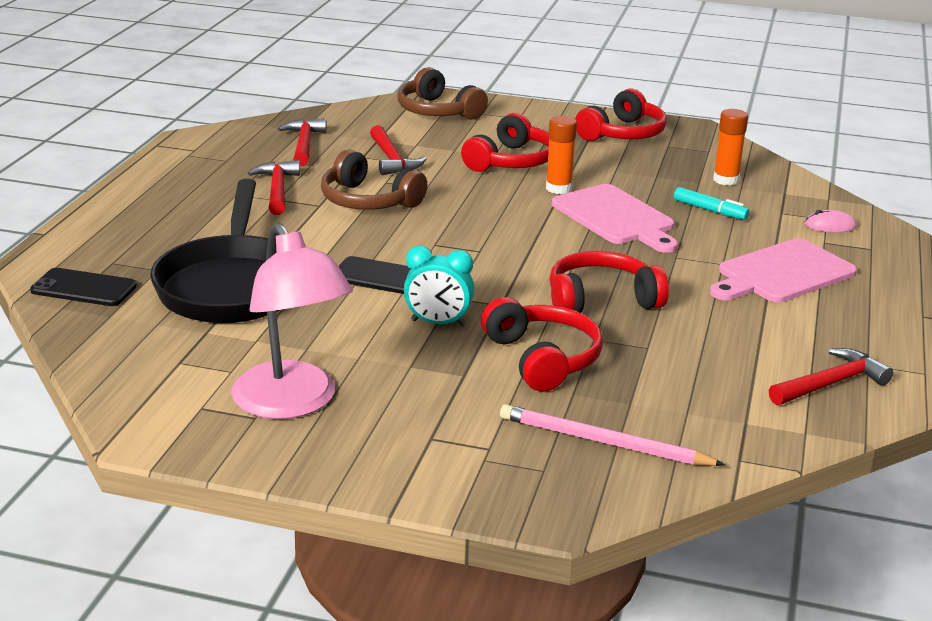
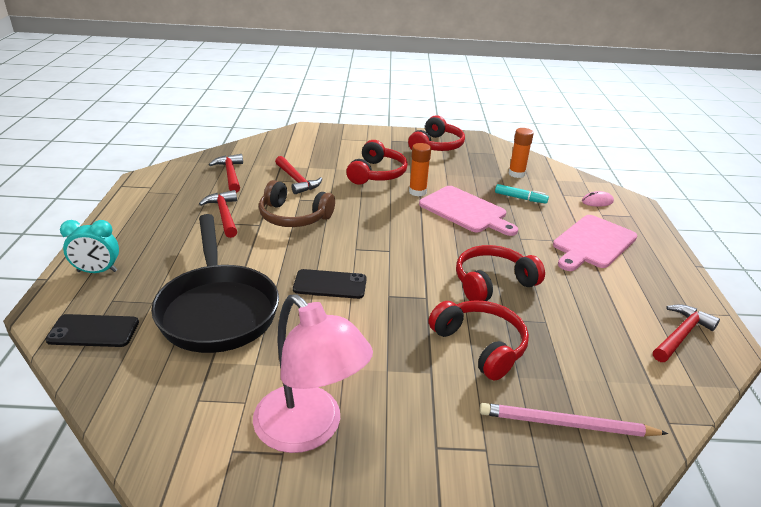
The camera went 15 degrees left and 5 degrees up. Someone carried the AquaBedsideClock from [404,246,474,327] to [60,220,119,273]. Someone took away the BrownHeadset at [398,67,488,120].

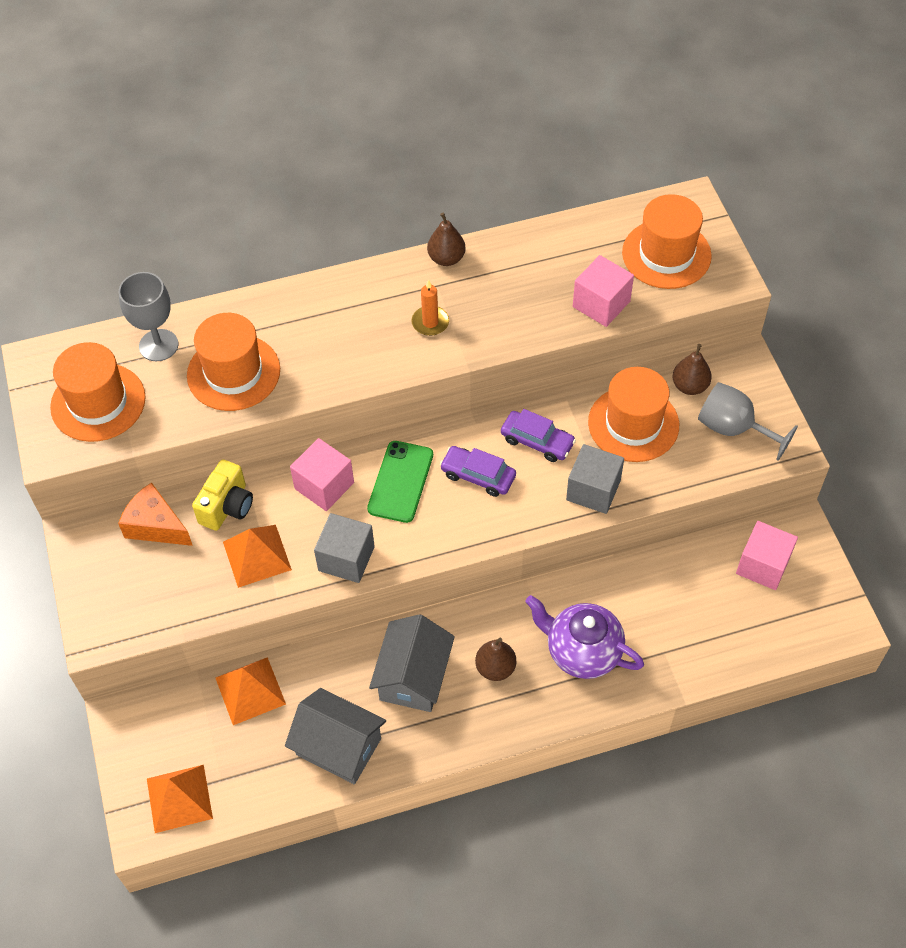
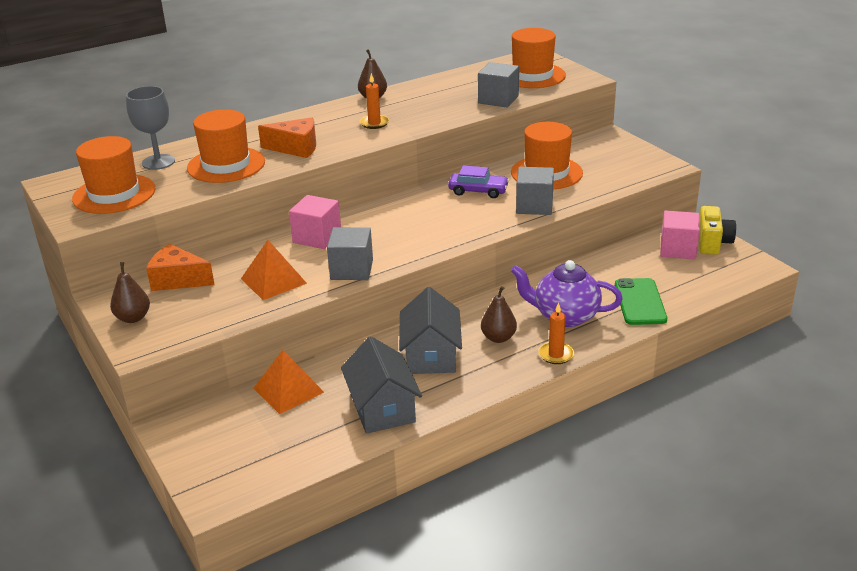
The camera went 15 degrees left and 25 degrees down. Someone carried the BrownToyPear from [673,344,712,395] to [110,262,150,323]. Someone put down the OrangeCheeseWedge at [258,117,316,158]. Someone rotated the GrayCottage at [285,688,386,784] by 60 degrees clockwise. Someone repainted the PinkBlock at [573,255,634,327], which became the GrayBlock at [478,62,519,108]. Someone put down the OrangeCandle at [538,302,574,364]. Someone carried the LeafGreenPhone from [367,441,433,523] to [615,278,667,325]. Someone carried the GoldenCamera from [192,459,253,531] to [699,206,736,255]. Someone took away the OrangeSolidPyramid at [147,765,213,833]. Someone took away the RoyalPurpleToyCar at [440,446,516,497]. Someone took away the GrayWineGlass at [698,382,798,461].

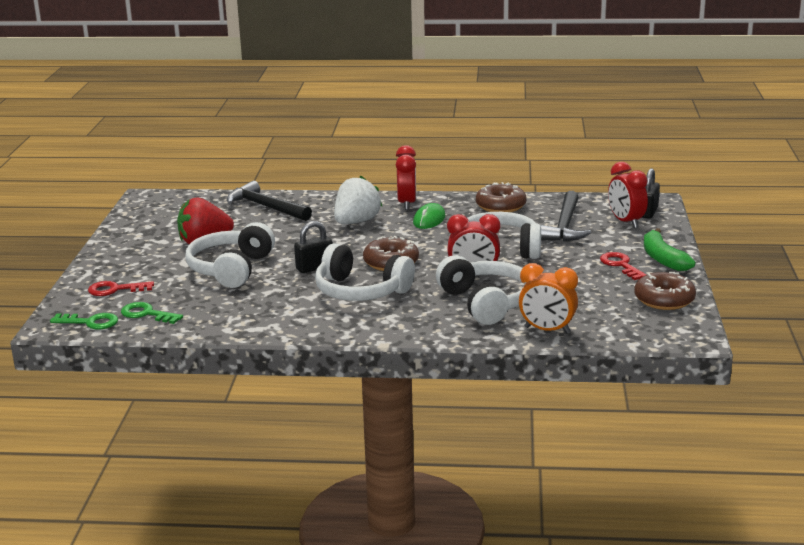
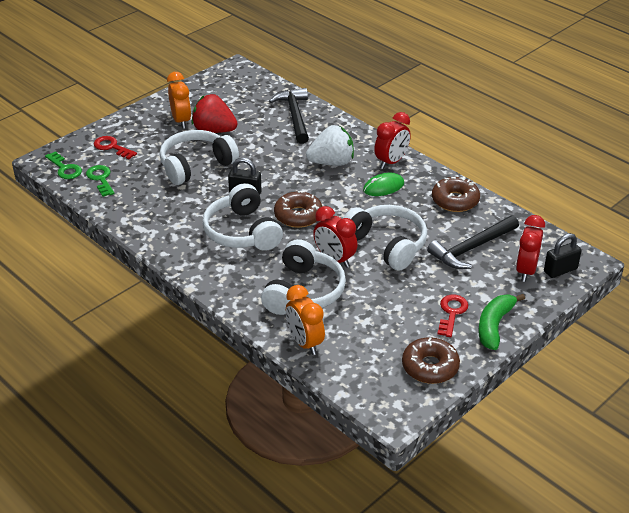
The camera went 40 degrees right and 15 degrees up. Someone put down the OrangeBedsideClock at [167,72,191,129].

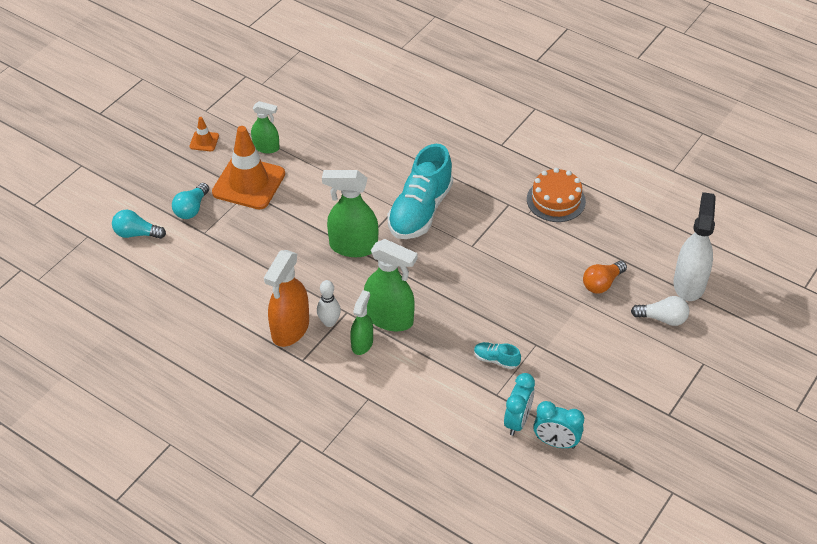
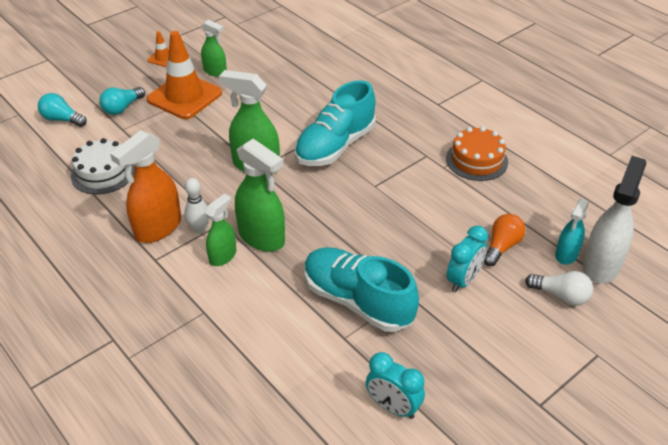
The camera went 15 degrees right and 5 degrees down. Someone put down the PureWhiteGateau at [71,138,135,195]. Someone scaled the AquaLaceUpShoe at [474,342,521,369] by 2.36. Someone carried the AquaBedsideClock from [504,373,535,436] to [446,226,488,292]. Someone rotated the OrangeLightBulb at [583,261,627,294] by 150 degrees clockwise. Someone put down the AquaSprayBottle at [555,198,589,265].

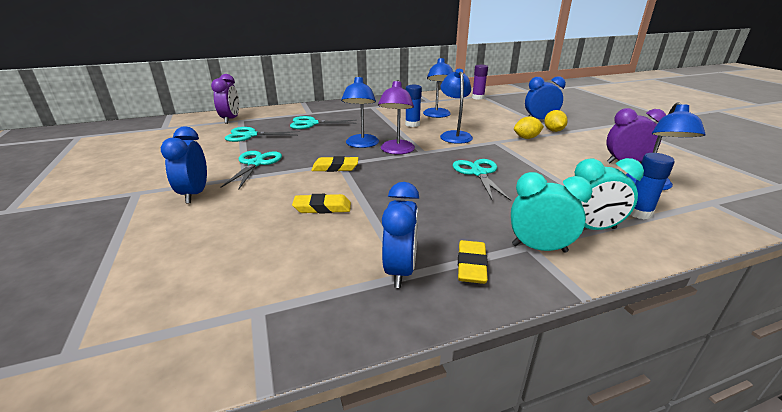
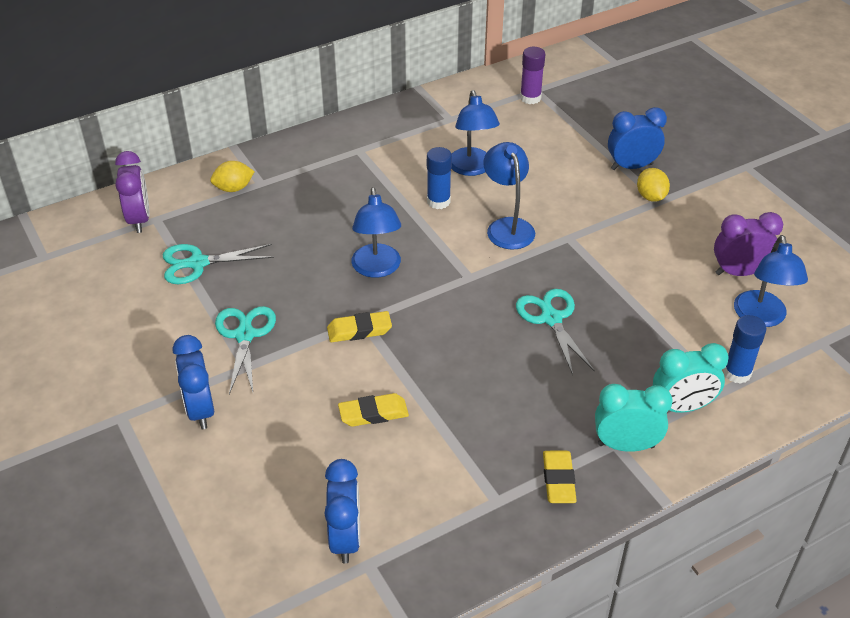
The camera went 10 degrees left and 15 degrees up. Someone carried the GoldenToyLemon from [514,116,544,139] to [210,161,255,192]. Someone carried the CobaltBedsideClock from [382,182,419,288] to [324,459,360,564]. Someone took away the AquaPairOfScissors at [290,116,357,129]. Someone took away the RoyalPurpleLamp at [378,80,415,154].

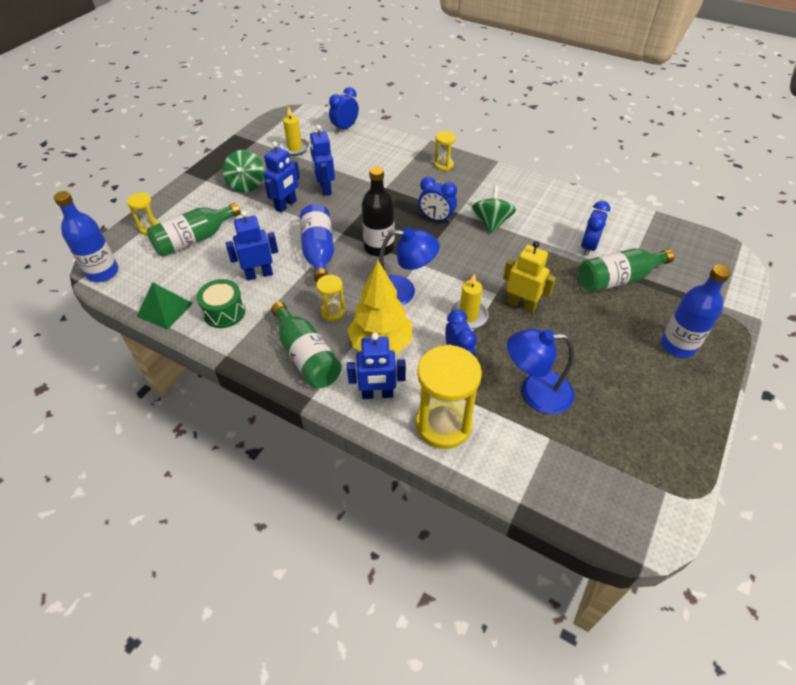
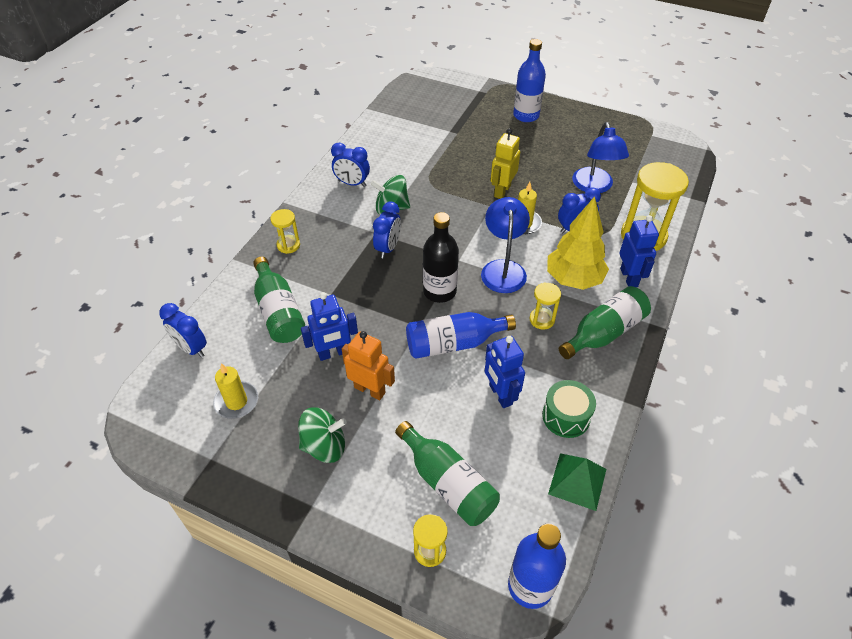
The camera went 95 degrees left and 0 degrees up. Someone carried the LeafGreenBottle from [578,248,674,293] to [253,257,305,343]. Someone carried the CobaltBedsideClock from [581,201,610,256] to [331,143,370,187]. Someone repainted the CobaltToyRobot at [264,141,300,213], which became the OrangeToyRobot at [342,331,395,400].

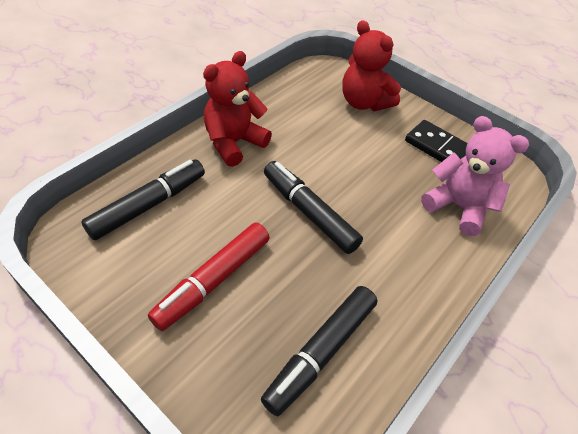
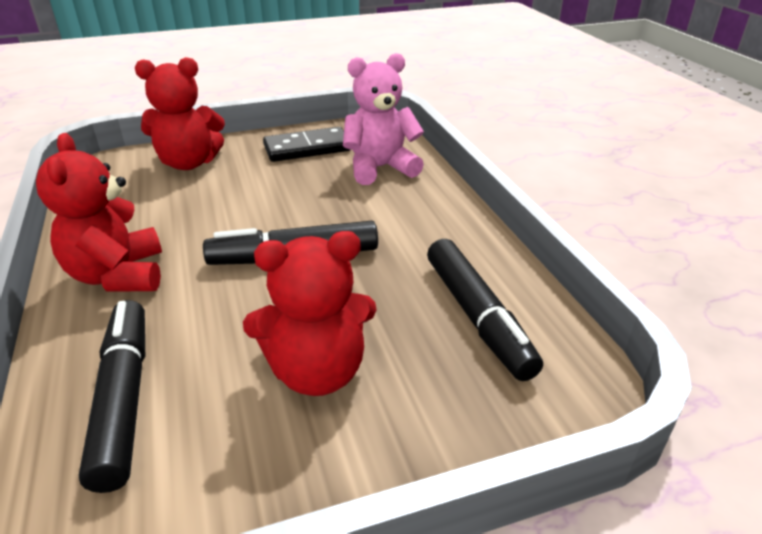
The camera went 55 degrees left and 15 degrees down. Someone swapped the ScarletMarker at [148,222,270,331] for the ScarletStuffedBear at [243,231,377,396].

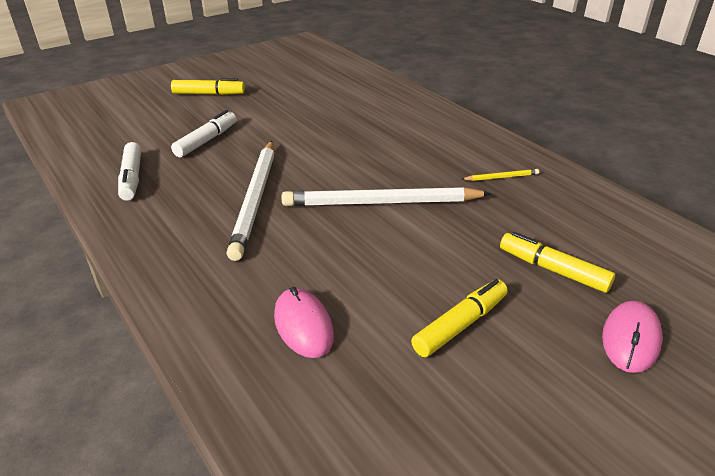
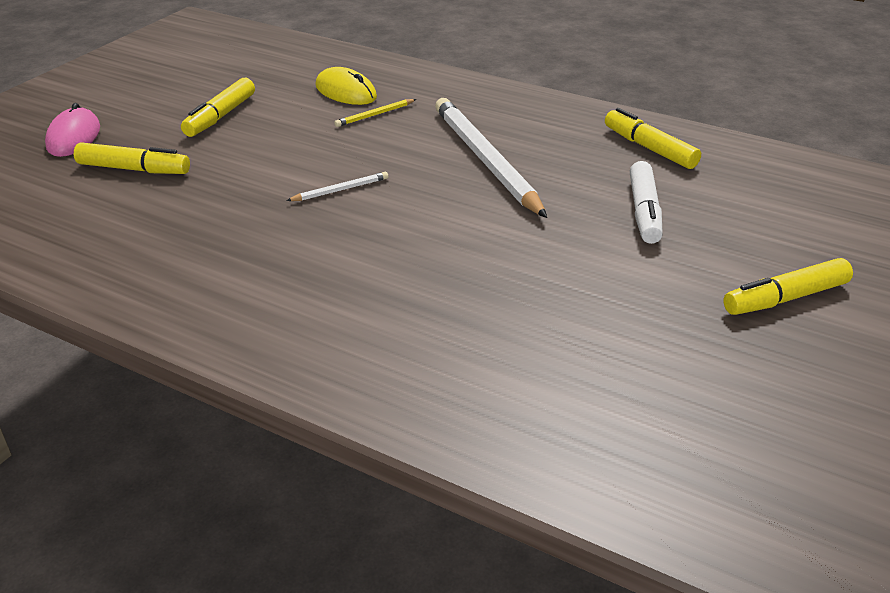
The camera went 155 degrees right and 0 degrees up. Someone scaled the PureWhiteWoodenPencil at [282,187,491,206] by 0.42. Someone repainted the PinkMouse at [274,287,334,358], which became the GoldenMouse at [315,67,377,105]. Someone carried the GoldenWoodenPencil from [461,169,539,181] to [334,99,416,127]. Someone repainted the PureWhiteMarker at [118,142,141,201], which became the GoldenMarker at [605,108,701,169].

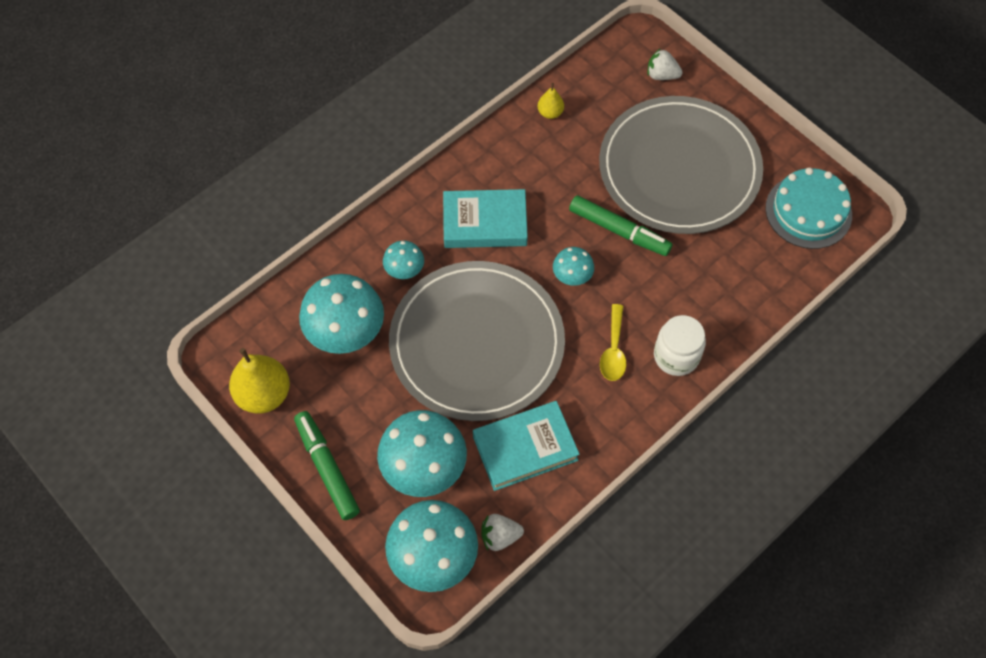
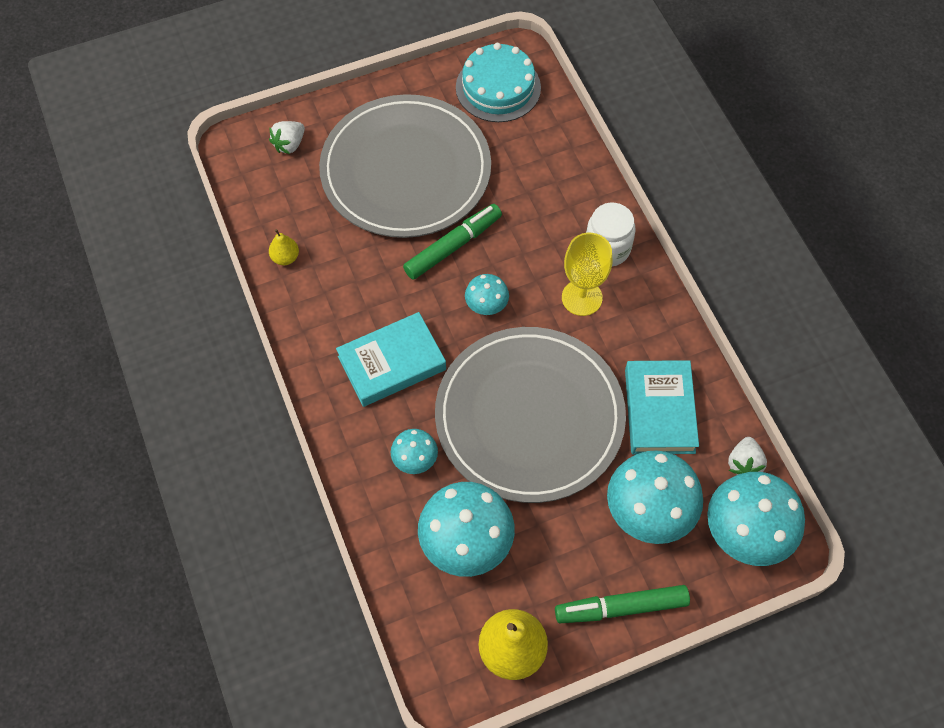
The camera went 70 degrees left and 0 degrees up. Someone rotated the AquaHardcover at [443,189,528,248] by 45 degrees clockwise. Someone swapped the GoldenTeaspoon at [600,304,626,381] for the GoldenWineGlass at [562,233,612,316].

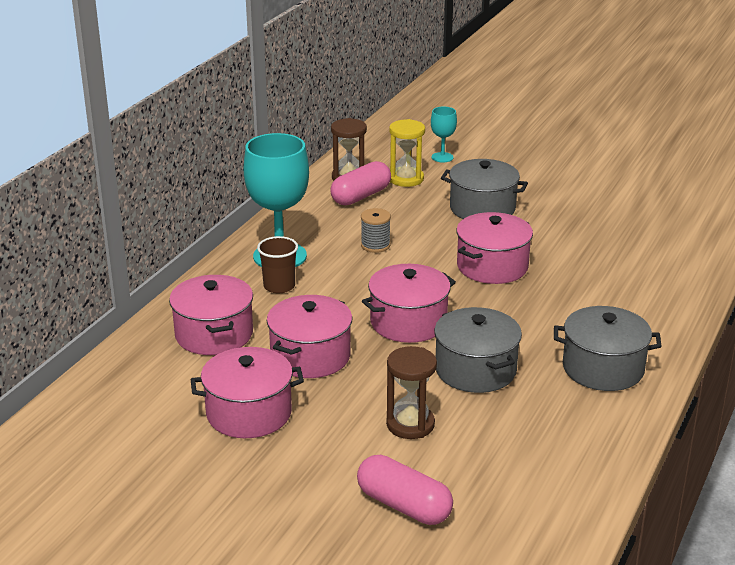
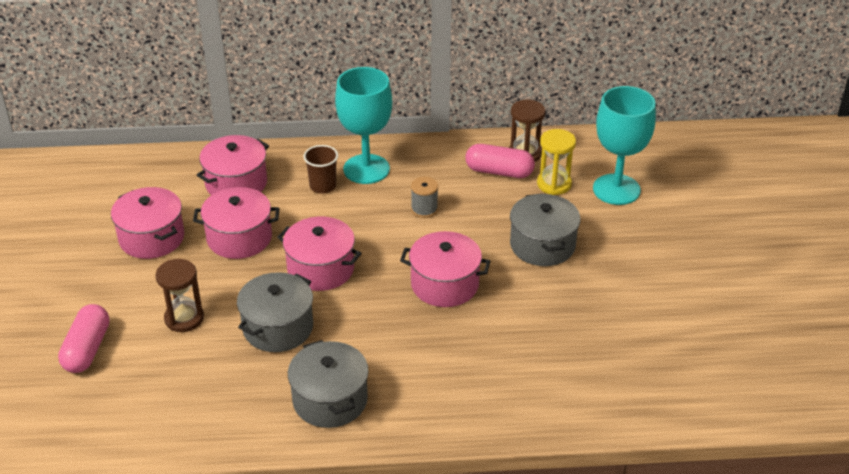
The camera went 60 degrees right and 10 degrees up. Someone scaled the AquaWineGlass at [431,107,457,162] by 2.10.

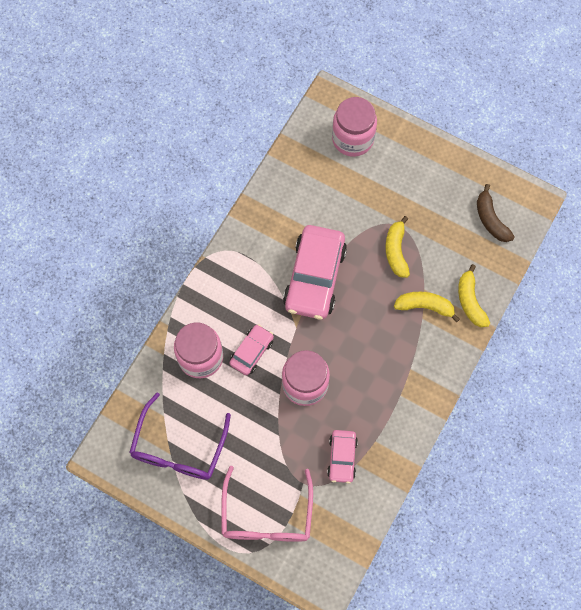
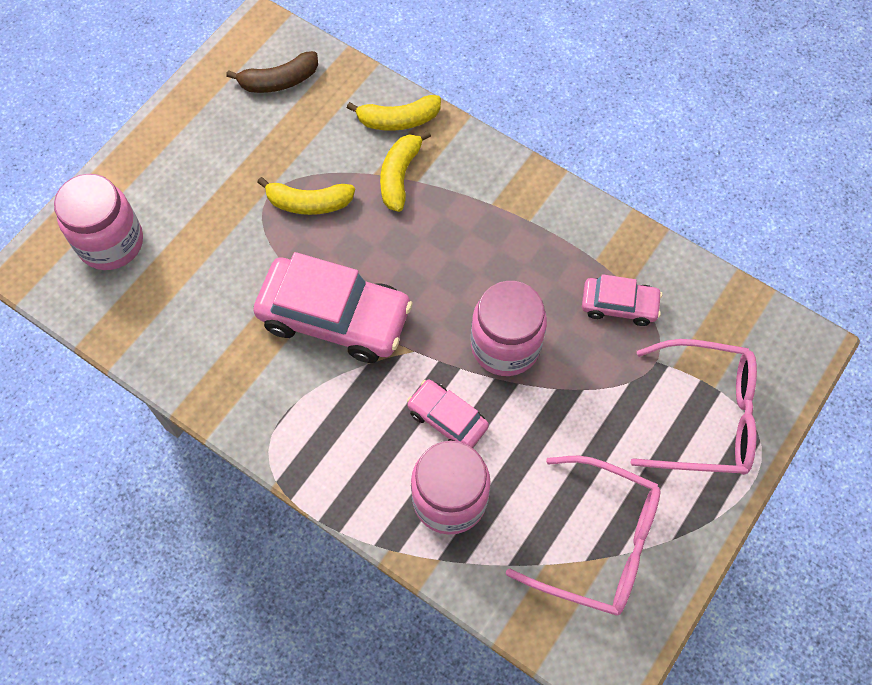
The camera went 85 degrees left and 5 degrees down. Someone repainted the RoyalPurpleGlasses at [129,392,231,480], which became the PinkGlasses at [506,456,661,616].

